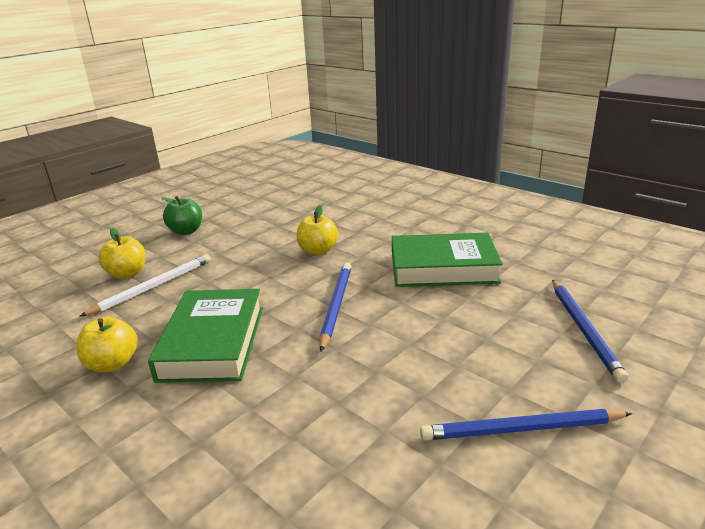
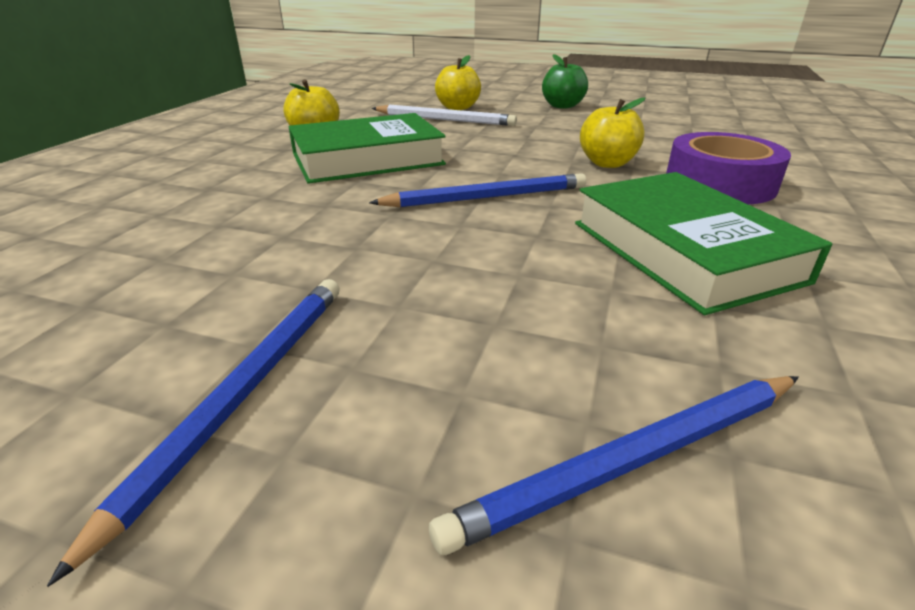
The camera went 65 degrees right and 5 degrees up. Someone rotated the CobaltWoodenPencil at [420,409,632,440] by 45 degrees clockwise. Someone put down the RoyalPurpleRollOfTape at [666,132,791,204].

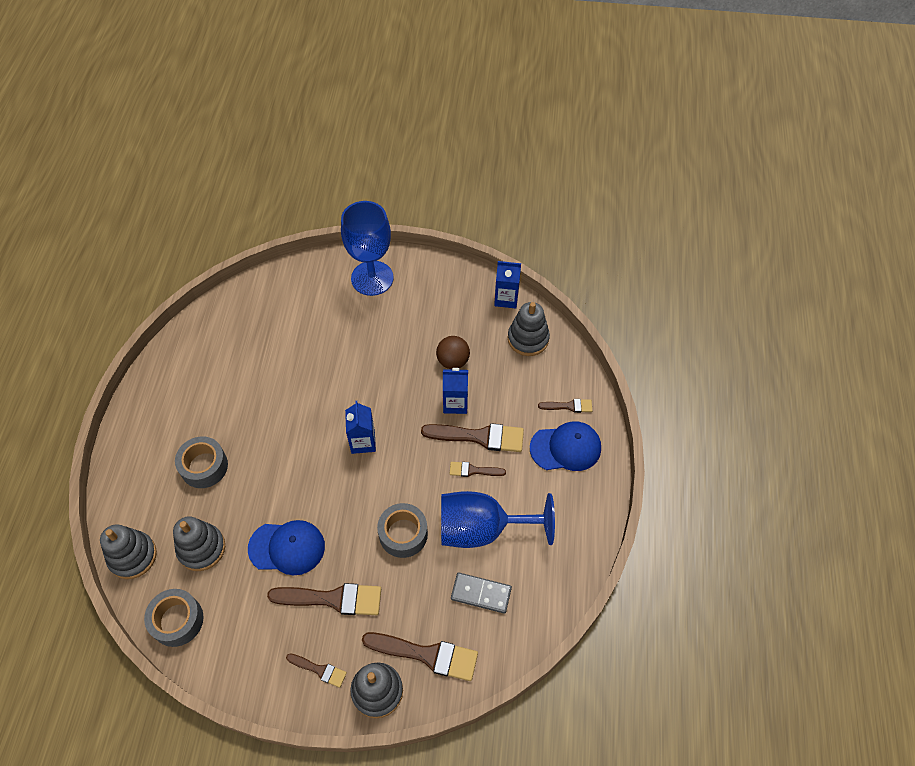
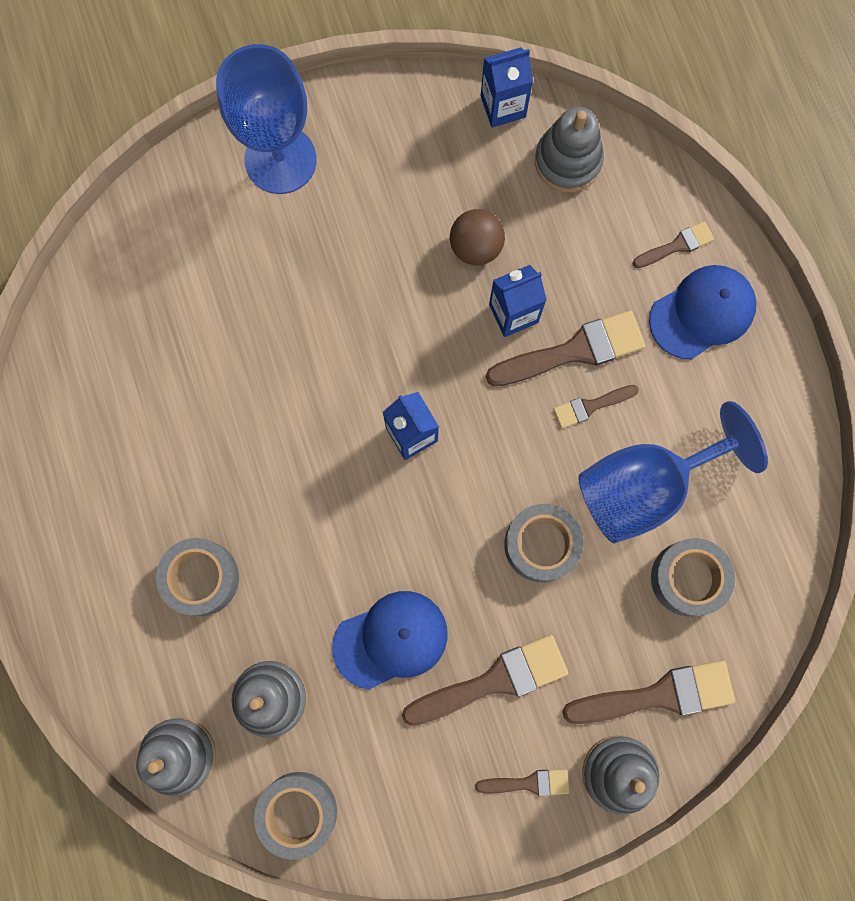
The camera went 25 degrees left and 20 degrees up. Someone swapped the GrayDominoPiece at [451,572,512,613] for the GrayRollOfTape at [651,538,735,617].

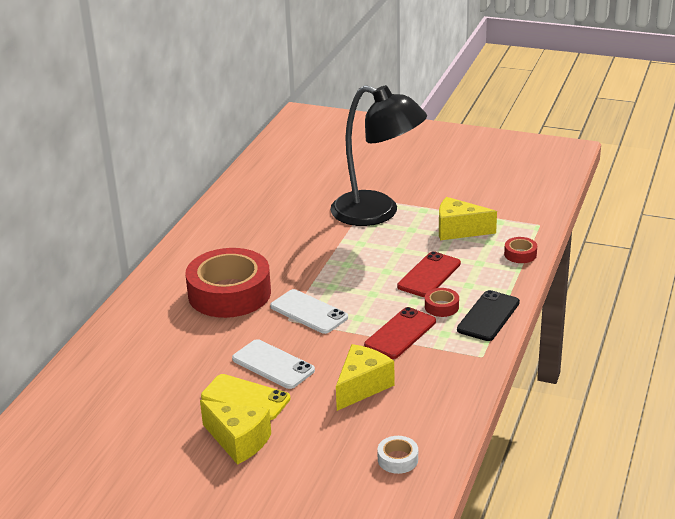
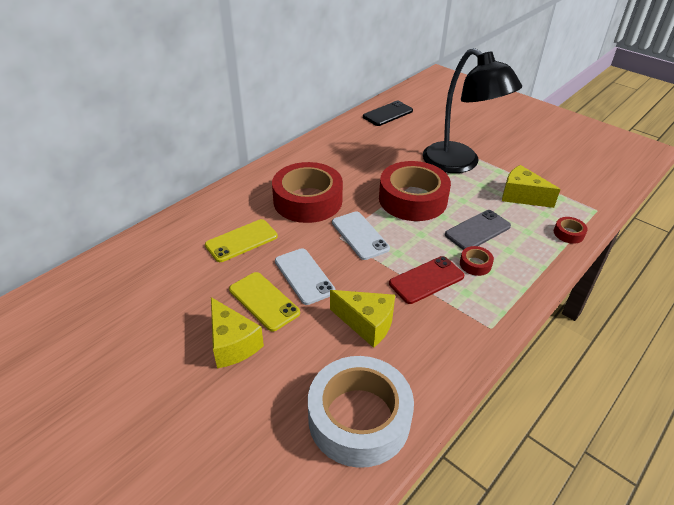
The camera went 20 degrees right and 10 degrees up. Someone put down the GoldenPhone at [205,219,278,262]. Someone scaled the PureWhiteRollOfTape at [377,436,418,474] by 2.48. Someone rotated the GoldenCheeseWedge at [336,344,395,411] by 60 degrees clockwise. Someone carried the JetBlackPhone from [457,290,520,341] to [363,101,413,126]. Someone put down the ScarletRollOfTape at [379,161,451,221]. Someone repainted the ScarletPhone at [397,251,461,297], which became the GrayPhone at [445,210,511,250].

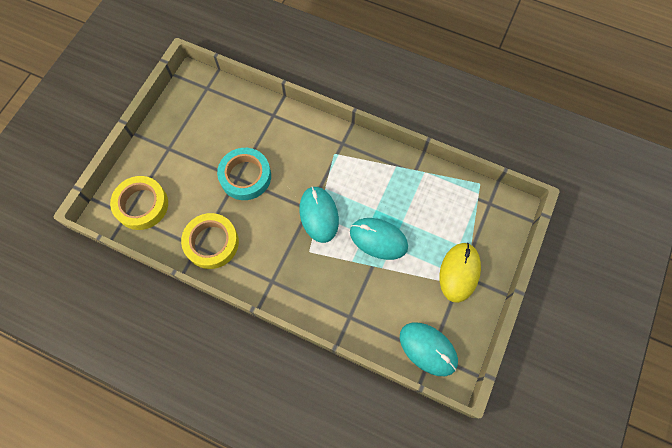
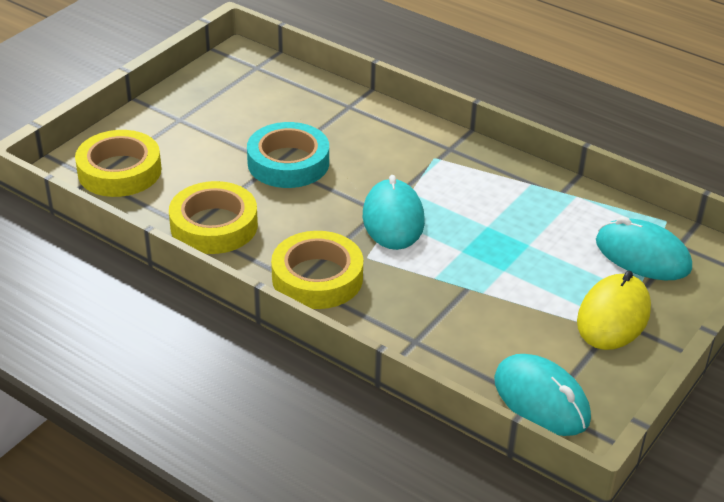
The camera went 10 degrees right and 30 degrees down. Someone put down the GoldenRollOfTape at [271,231,363,309]. Someone carried the AquaMouse from [350,218,408,260] to [596,217,692,280].

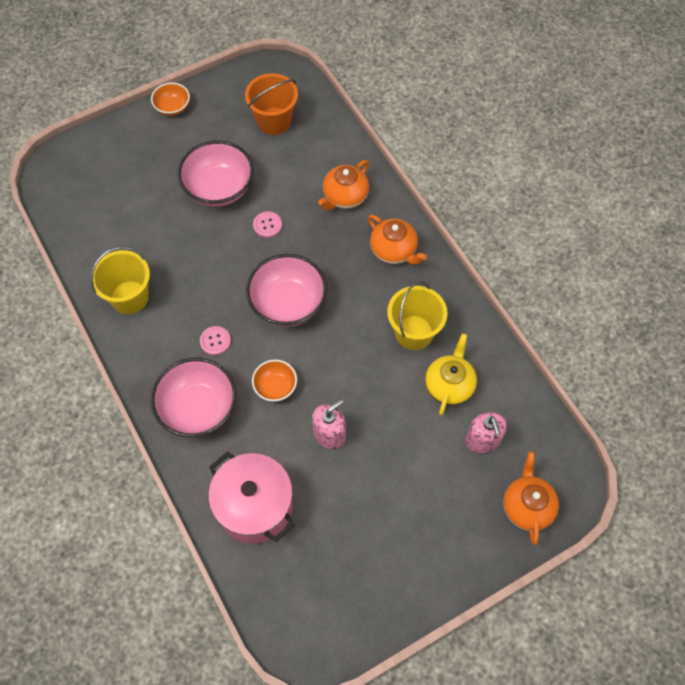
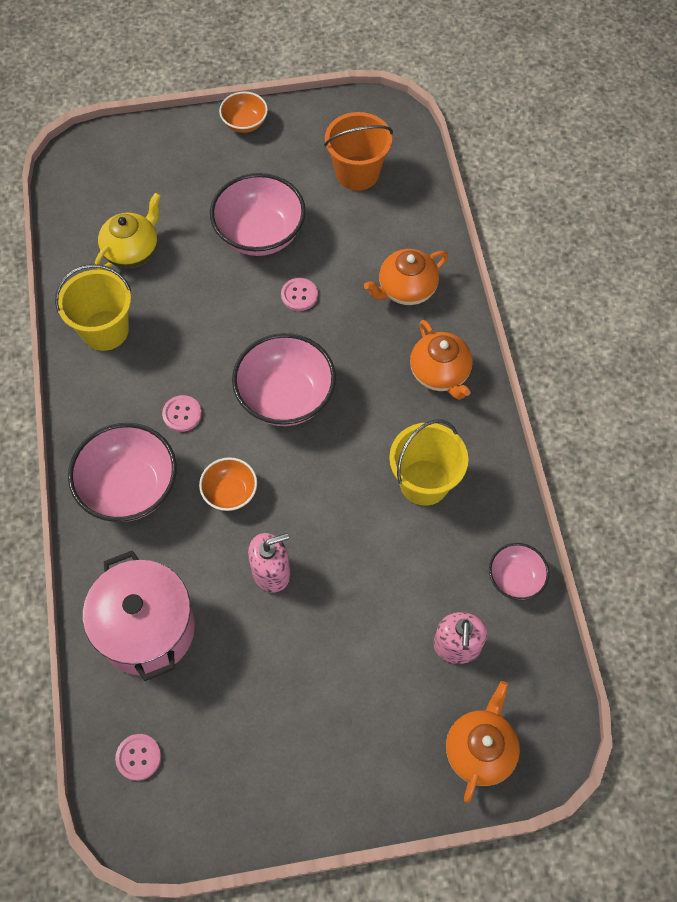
The camera went 20 degrees right and 0 degrees up. Someone carried the GoldenTeapot from [425,333,477,415] to [95,193,161,270]. Someone put down the PinkSewingButton at [115,734,161,781]. Someone put down the PinkDeepDish at [489,543,549,600].

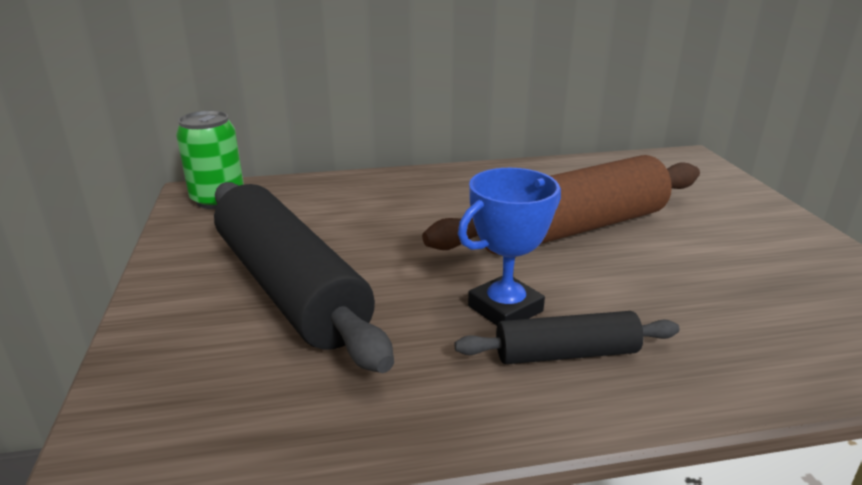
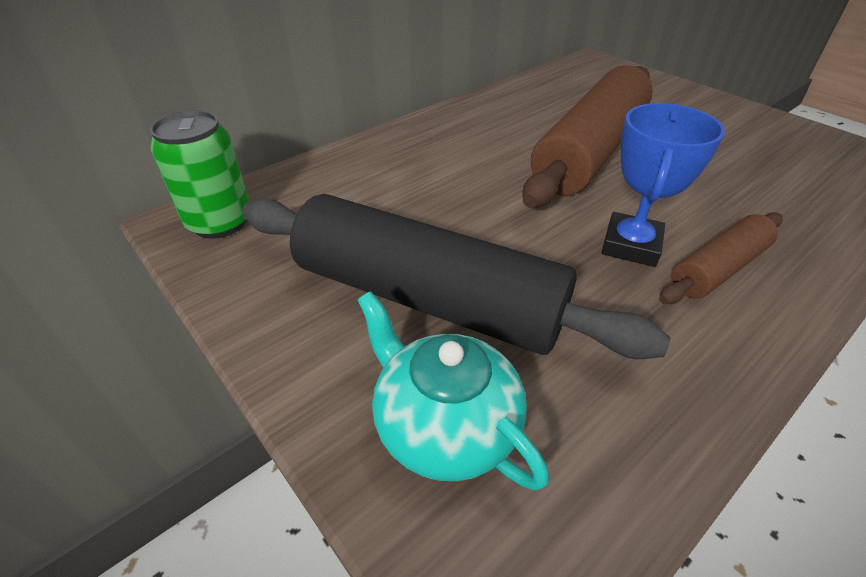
The camera went 30 degrees left and 15 degrees up. Someone put down the AquaTeapot at [357,291,549,490]. Someone repainted the JetBlackPastryRoller at [455,311,680,364], which became the BrownPastryRoller at [660,212,782,304].

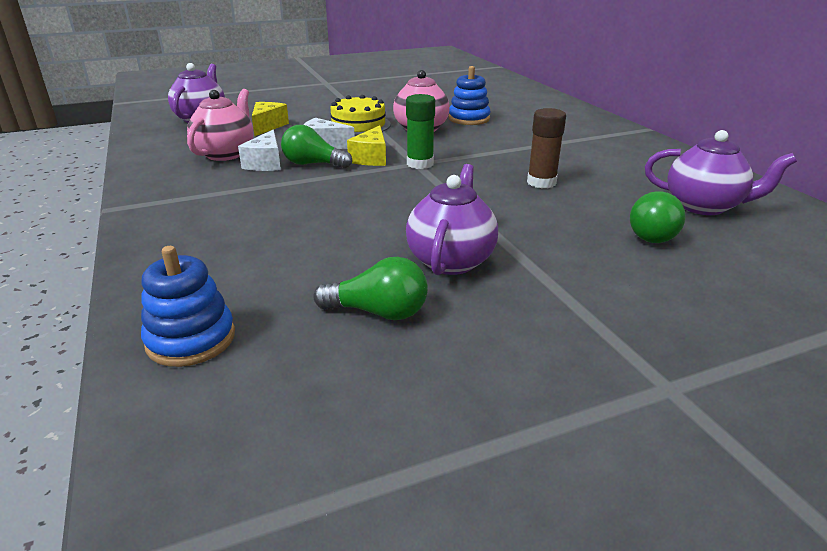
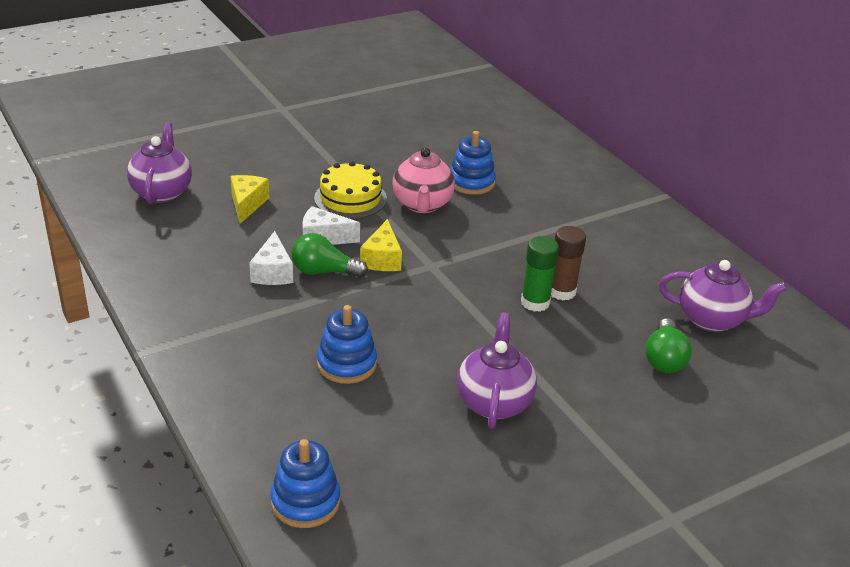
The camera went 10 degrees left and 5 degrees up. Someone put down the CobaltStackingToy at [317,305,377,384]. Someone carried the LeafGreenGlueStick from [406,94,435,169] to [521,236,559,312]. Someone took away the PinkTeapot at [187,89,253,161]. Someone took away the LeafGreenLightBulb at [313,257,428,320].

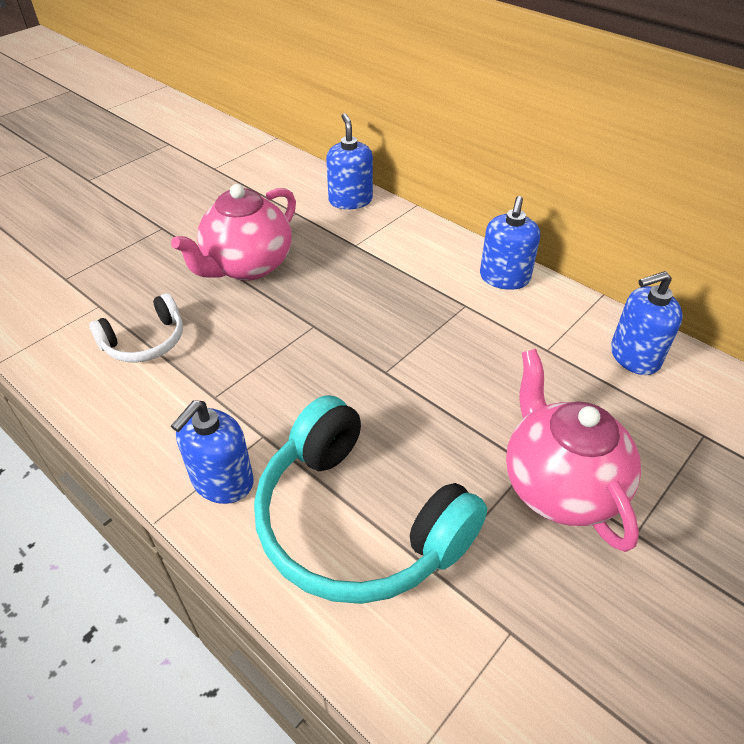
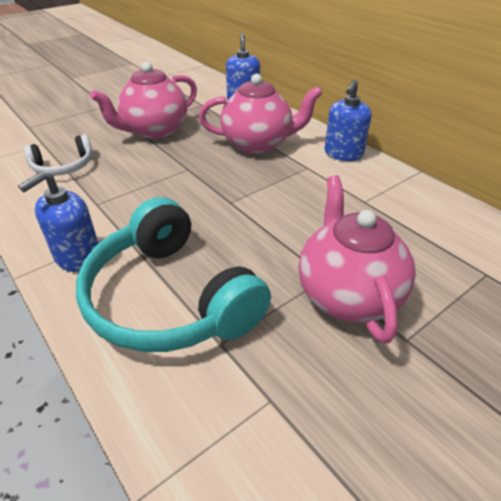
The camera went 10 degrees right and 5 degrees down. Someone put down the PinkTeapot at [199,74,323,154]. Someone took away the CobaltSoapDispenser at [611,271,683,375].

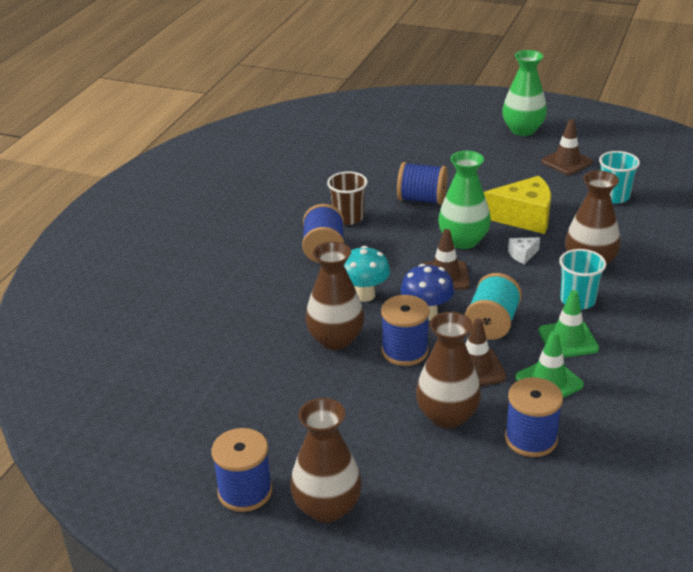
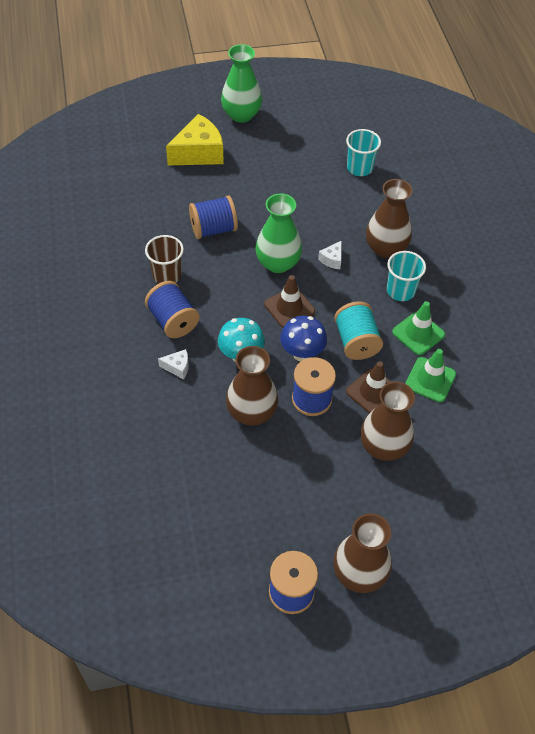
The camera went 35 degrees left and 20 degrees up. Someone put down the PureWhiteCheeseWedge at [158,349,189,379]. Someone carried the GoldenCheeseWedge from [484,176,551,234] to [166,114,224,165]. Someone took away the CobaltSpool at [505,377,563,457]. Someone took away the BrownTrafficCone at [542,119,593,175].

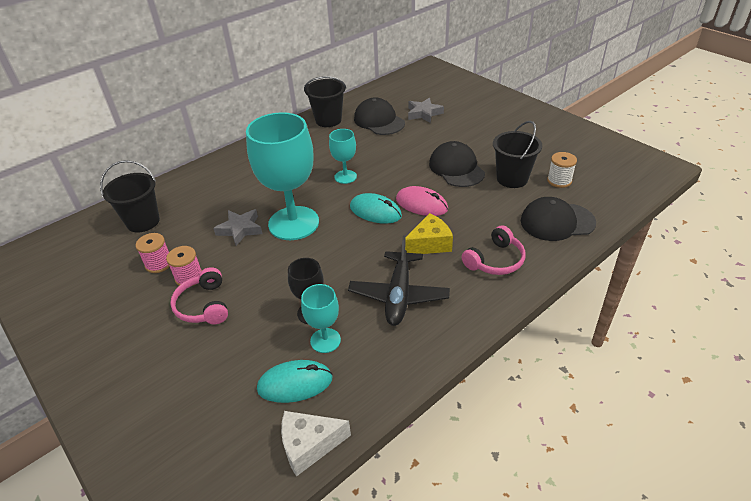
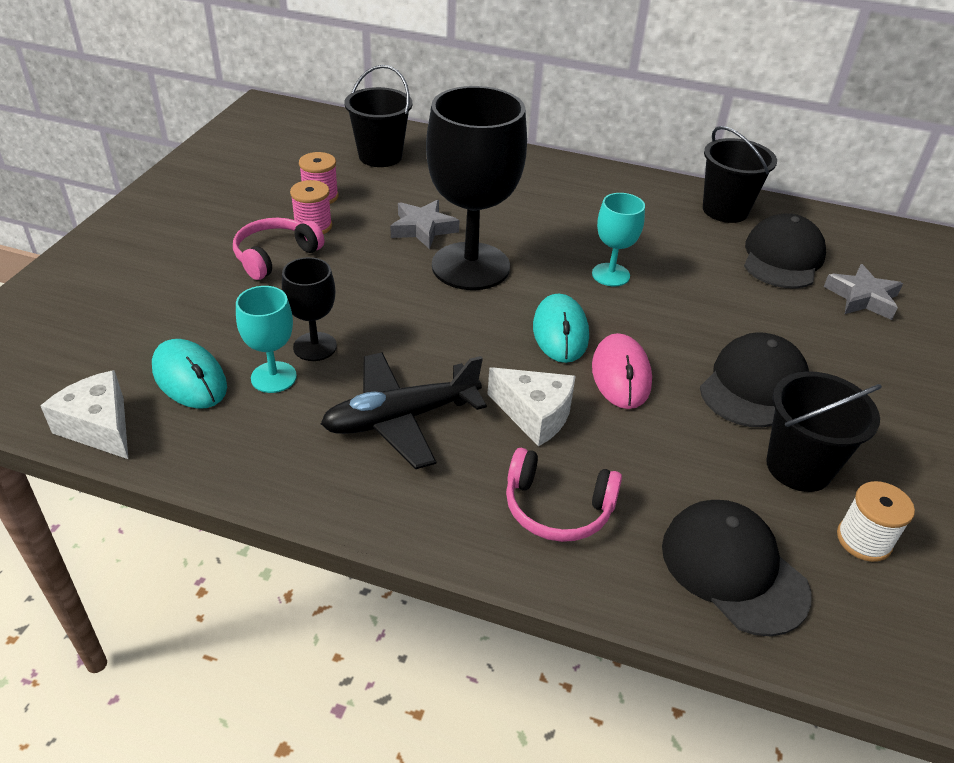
The camera went 55 degrees right and 0 degrees up. Someone repainted the AquaWineGlass at [246,112,319,240], which became the JetBlackWineGlass at [426,86,527,290]. Someone repainted the GoldenCheeseWedge at [405,213,453,254], which became the PureWhiteCheeseWedge at [488,367,575,447].

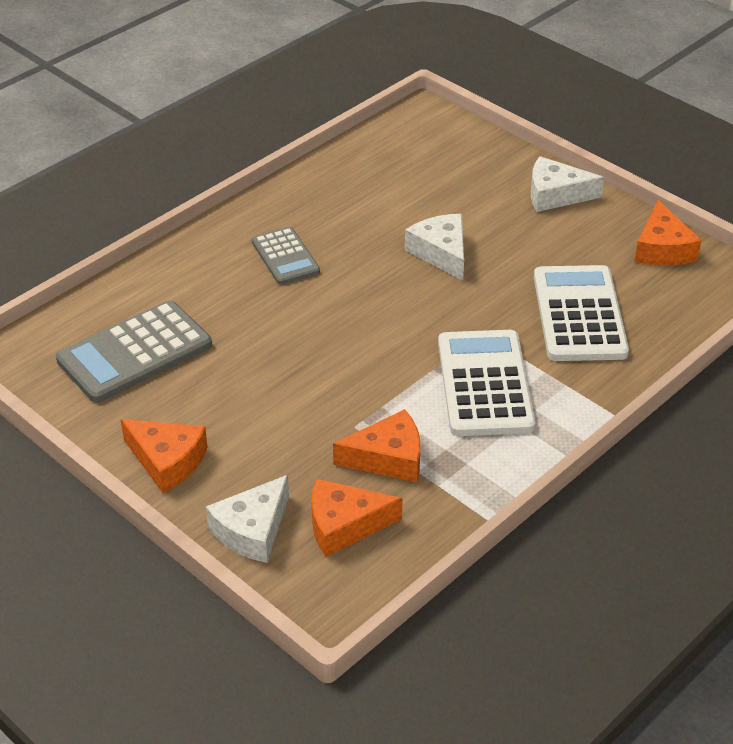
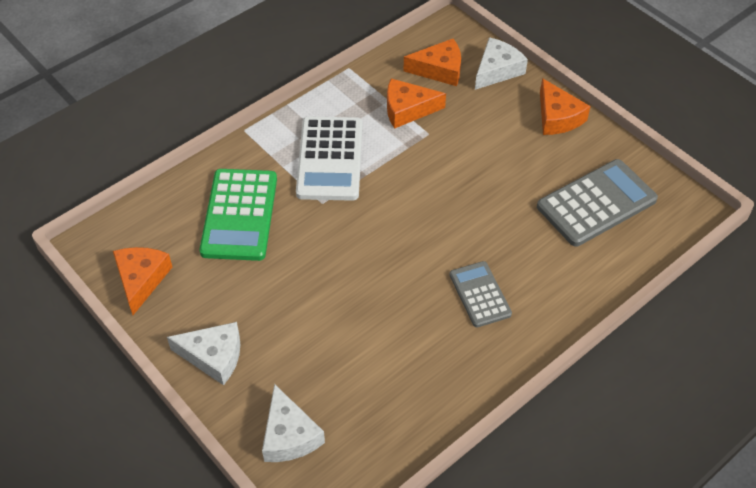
The camera went 175 degrees left and 10 degrees up. Someone repainted the PureWhiteCalculator at [534,265,629,361], which became the LeafGreenCalculator at [199,169,277,261]. Someone carried the PureWhiteCheeseWedge from [405,214,464,281] to [262,384,325,462]. Someone rotated the OrangeCheeseWedge at [121,419,207,493] by 150 degrees counterclockwise.

